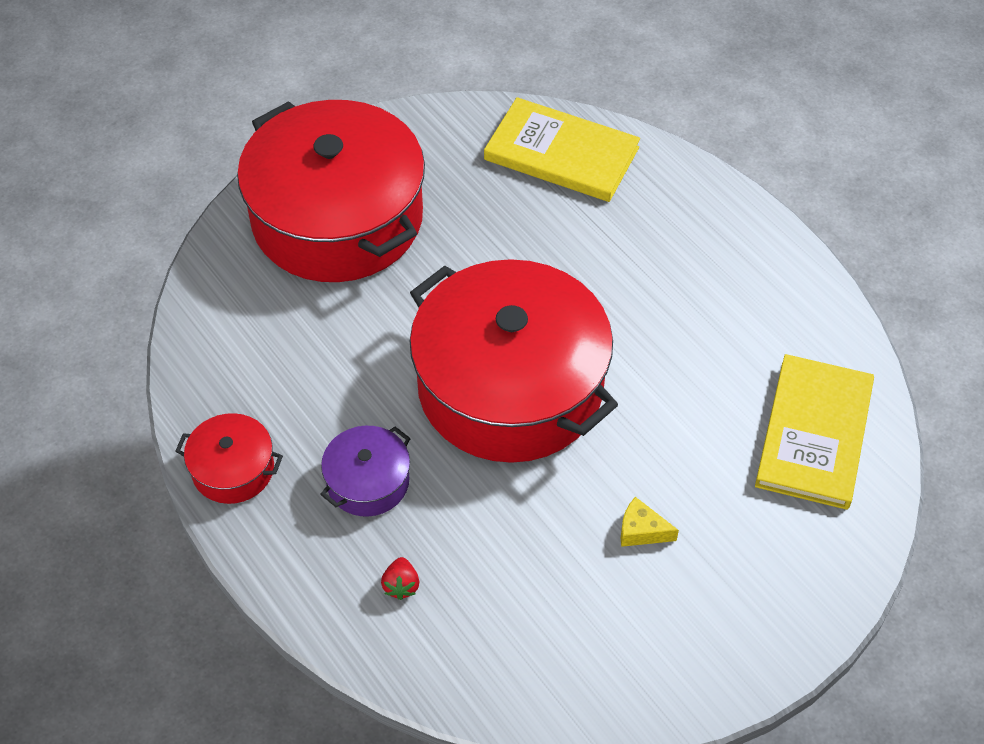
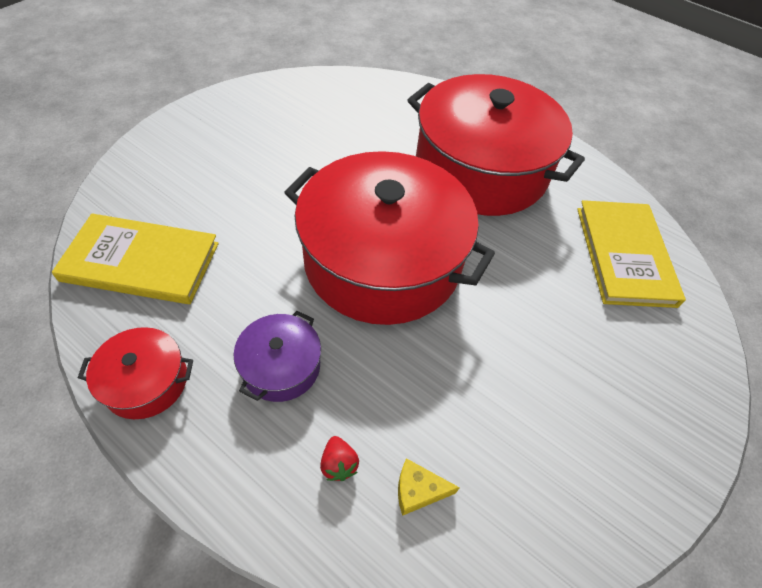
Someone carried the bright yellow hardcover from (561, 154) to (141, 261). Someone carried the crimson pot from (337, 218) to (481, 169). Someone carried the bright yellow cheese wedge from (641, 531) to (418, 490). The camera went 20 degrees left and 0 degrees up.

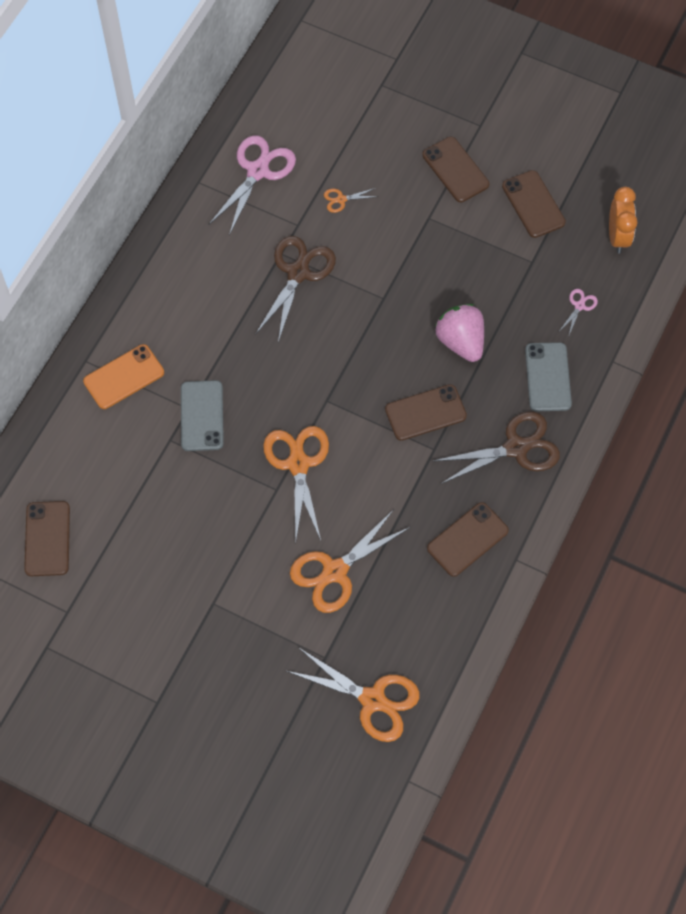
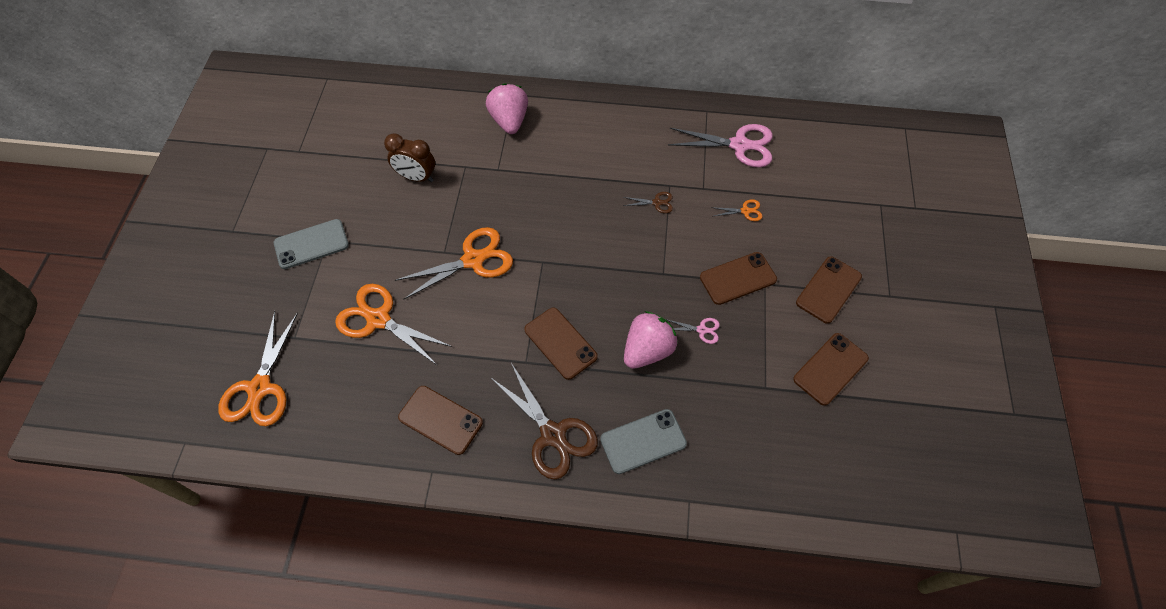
Someone took away the bright orange clock at (617, 237). Someone rotated the bright orange scissors at (341, 199) by 120 degrees clockwise. Someone scaled the dark brown scissors at (298, 273) by 0.46. Someone carried the rosy scissors from (579, 306) to (702, 330). Someone swapped the bright orange phone at (124, 377) for the rosy strawberry at (509, 121). Someone carried the gray phone from (202, 416) to (311, 244). Someone carried the dark brown phone from (47, 539) to (738, 278). Someone put down the dark brown clock at (416, 177). The camera went 70 degrees right and 5 degrees down.

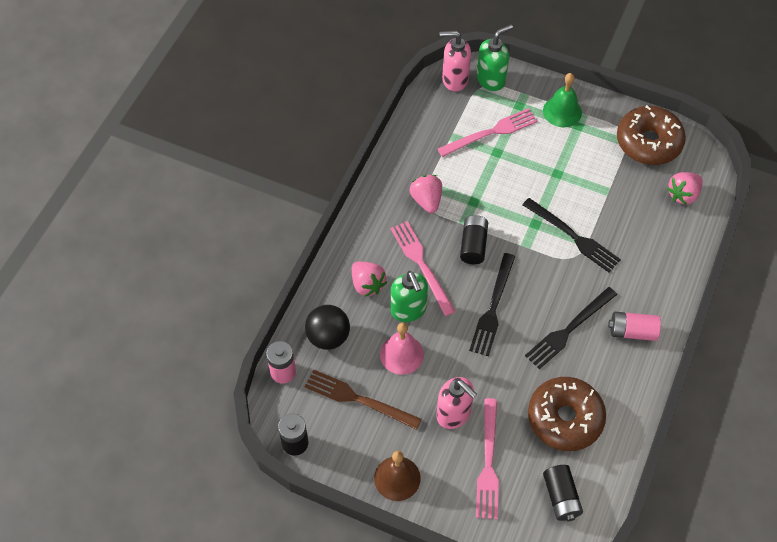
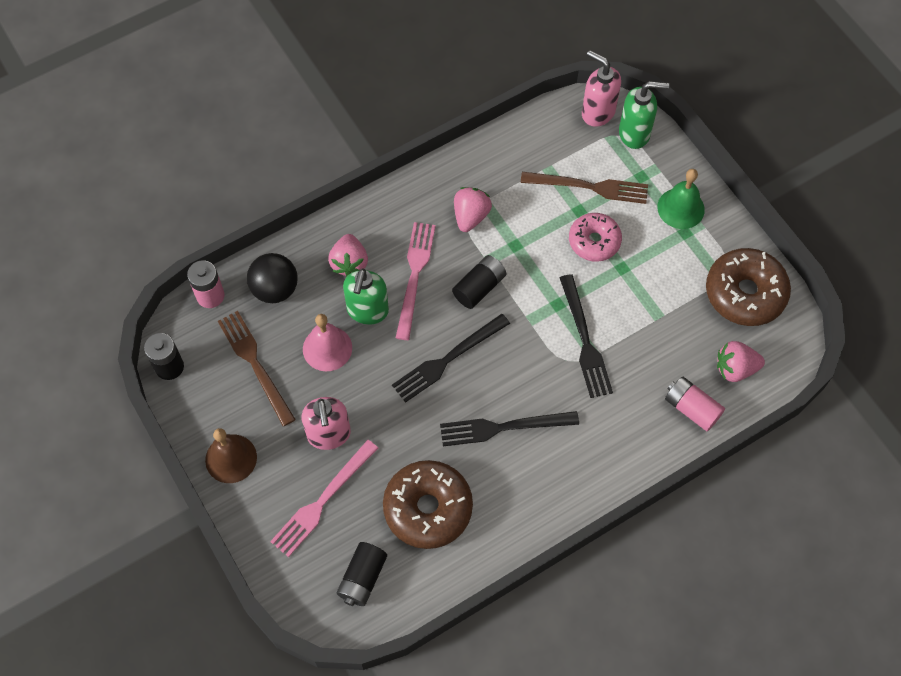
Someone repainted the rosy fork at (490, 133), which became the dark brown fork at (589, 187). Someone carried the rosy power cell from (632, 331) to (691, 408). Someone put down the rosy donut at (594, 241). The camera went 35 degrees right and 5 degrees up.

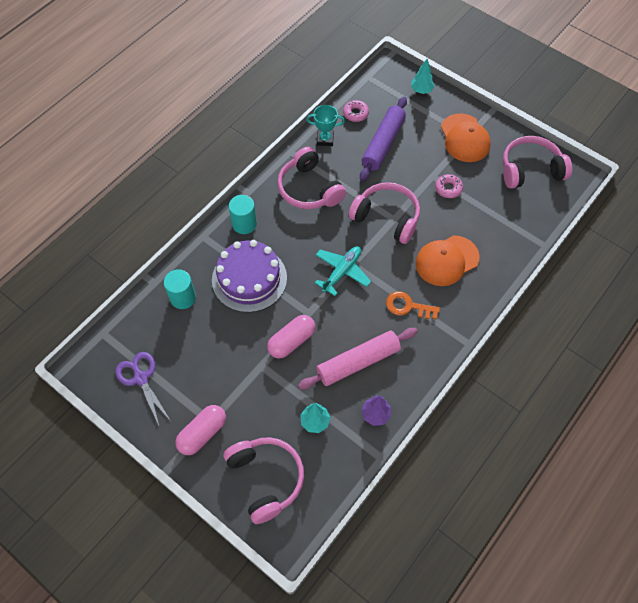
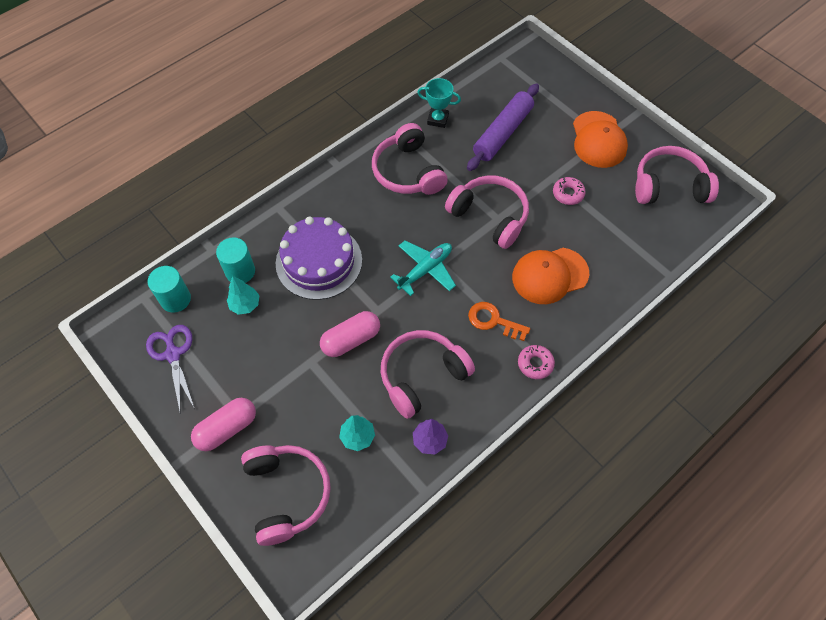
Someone carried the aqua toy tree from (421, 90) to (245, 305). Someone carried the rosy donut from (355, 113) to (535, 364). Someone carried the aqua cylinder shape from (244, 224) to (175, 299). Someone swapped the rosy dough roller at (358, 362) for the rosy headphones at (422, 376). The camera went 10 degrees right and 0 degrees up.

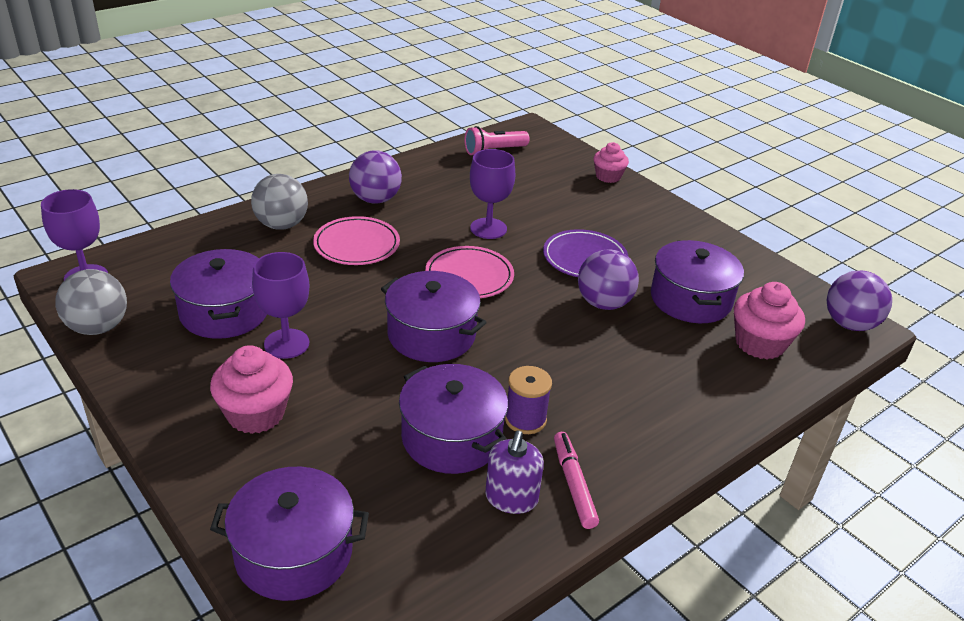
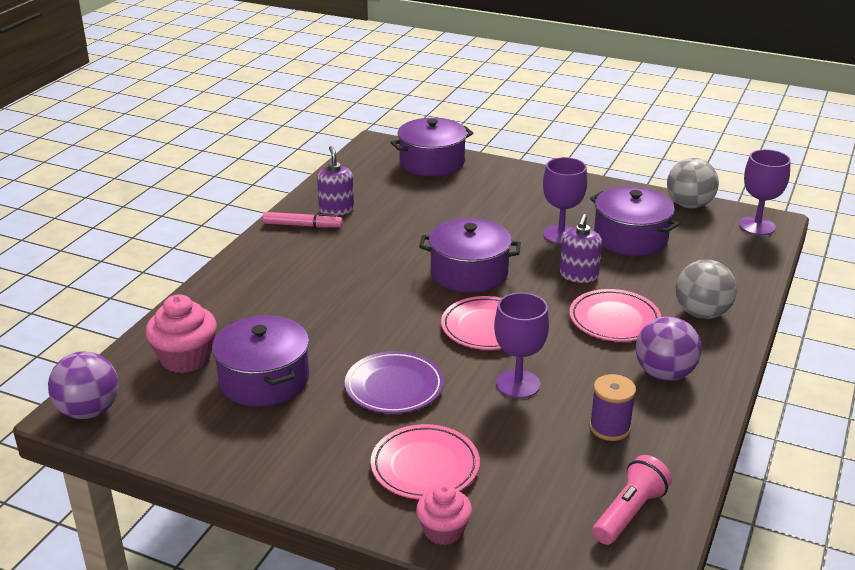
Someone took away the purple ball at (603, 303). Someone took away the rosy fairy cake at (256, 414). Someone took away the purple pot at (452, 437). Someone carried the purple reel of thread from (525, 419) to (610, 428). Someone rotated the rosy marker at (573, 484) by 45 degrees counterclockwise. Someone put down the purple soap dispenser at (578, 275). Someone put down the rosy plate at (425, 466). The camera went 155 degrees right and 5 degrees down.

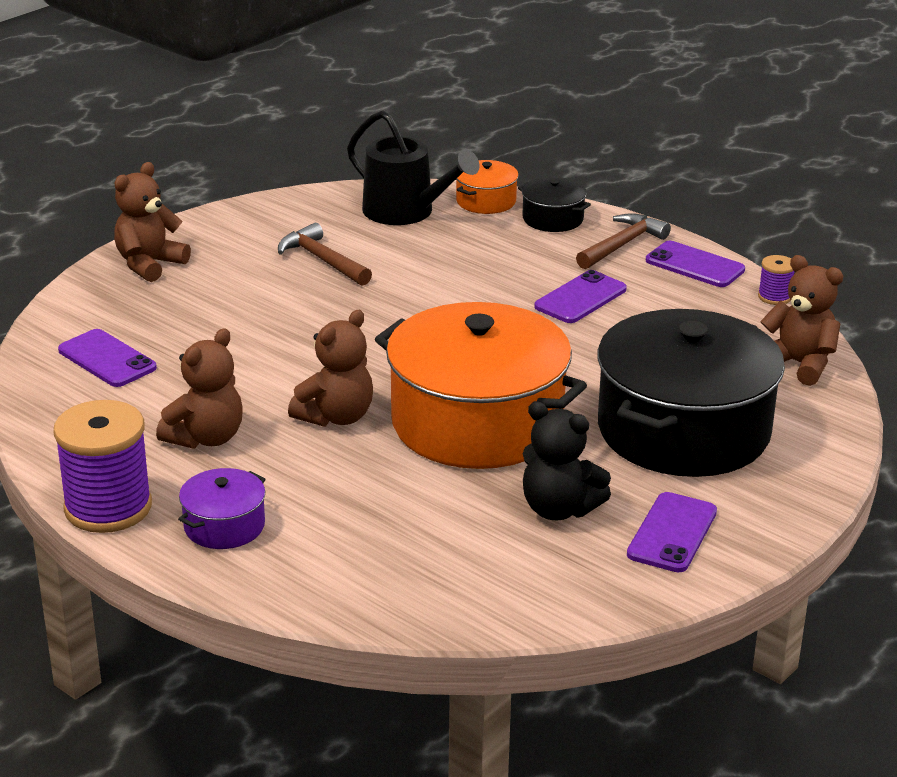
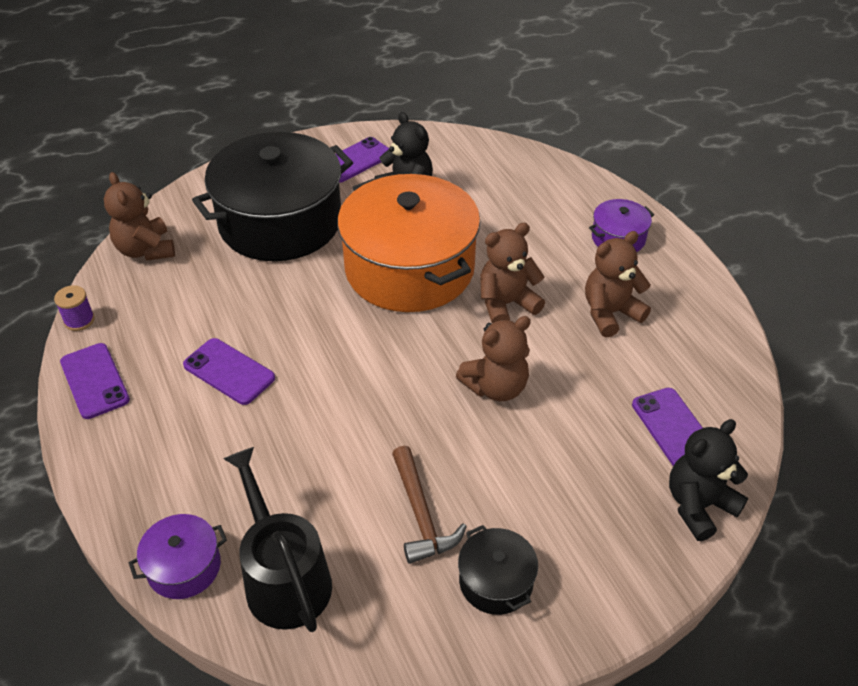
Someone repainted the bright orange pot at (486, 201), which became the purple pot at (184, 567). Someone carried the dark brown teddy bear from (149, 264) to (496, 387). Someone carried the black pot from (552, 219) to (496, 581). Someone took away the dark brown hammer at (622, 245). Someone rotated the purple phone at (580, 298) by 60 degrees clockwise. Someone took away the purple reel of thread at (108, 507). Someone put down the black teddy bear at (698, 505). The camera went 155 degrees left and 15 degrees up.

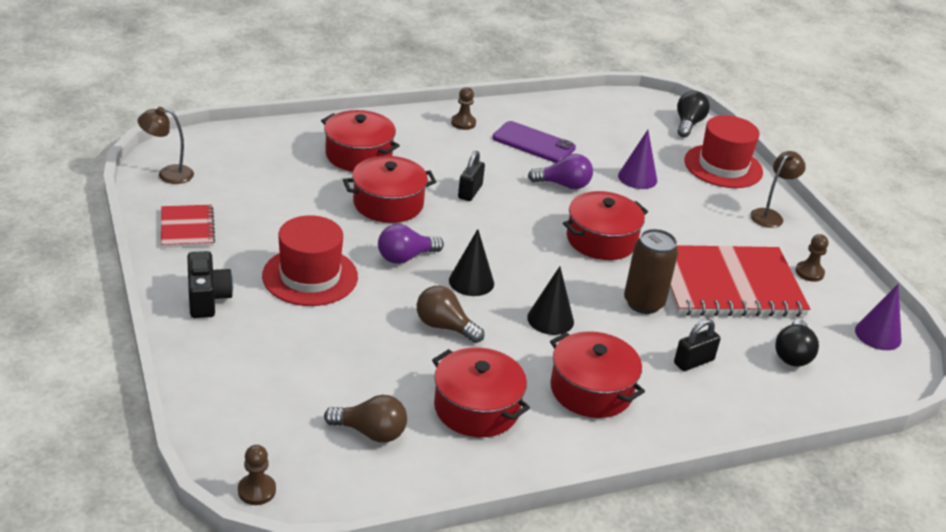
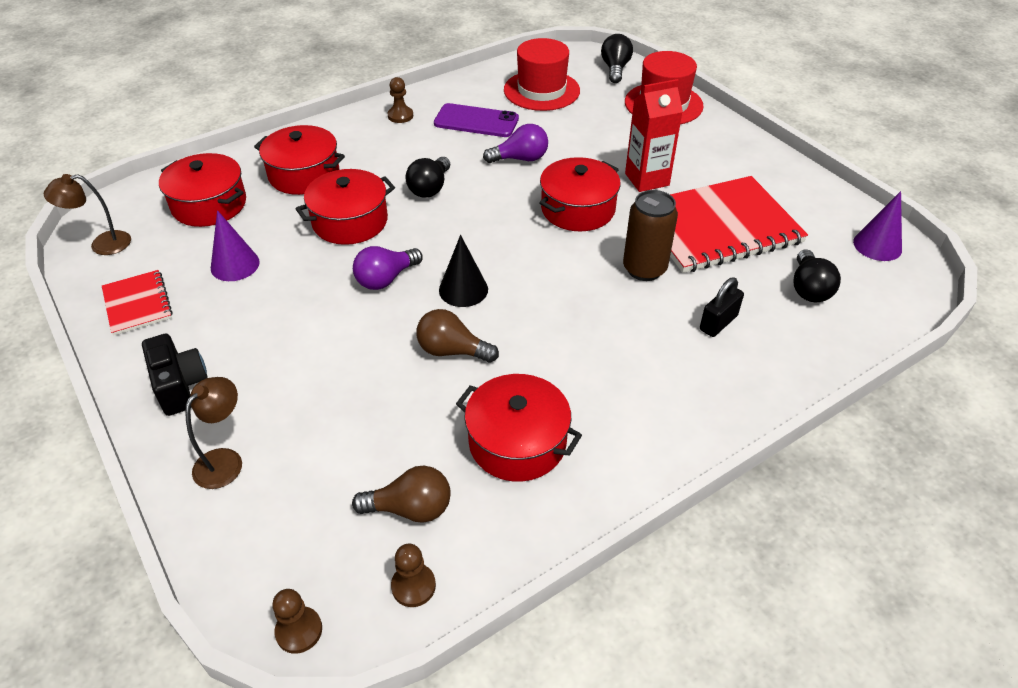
Someone carried the purple cone shape from (637, 178) to (235, 265). Someone swapped the black lock at (470, 192) for the black bulb at (430, 188). Someone carried the dark brown reading lamp from (770, 215) to (225, 460). Someone carried the crimson hat from (310, 276) to (541, 90). Someone carried the dark brown chess pawn from (809, 272) to (413, 586). Someone took away the black cone shape at (550, 319). Someone carried the crimson pot from (591, 390) to (209, 205). Someone put down the crimson carton at (647, 179). The camera went 10 degrees left and 10 degrees up.

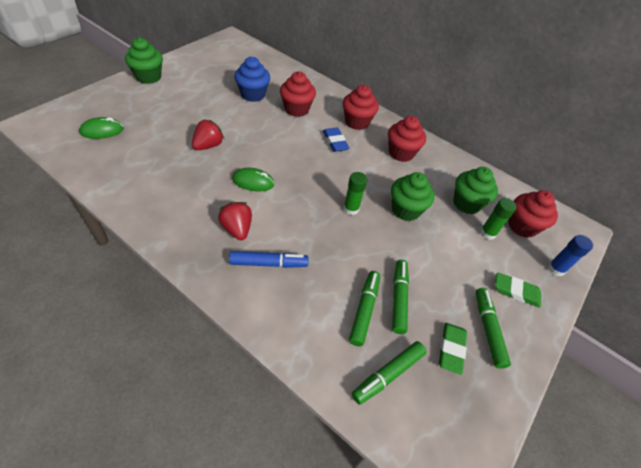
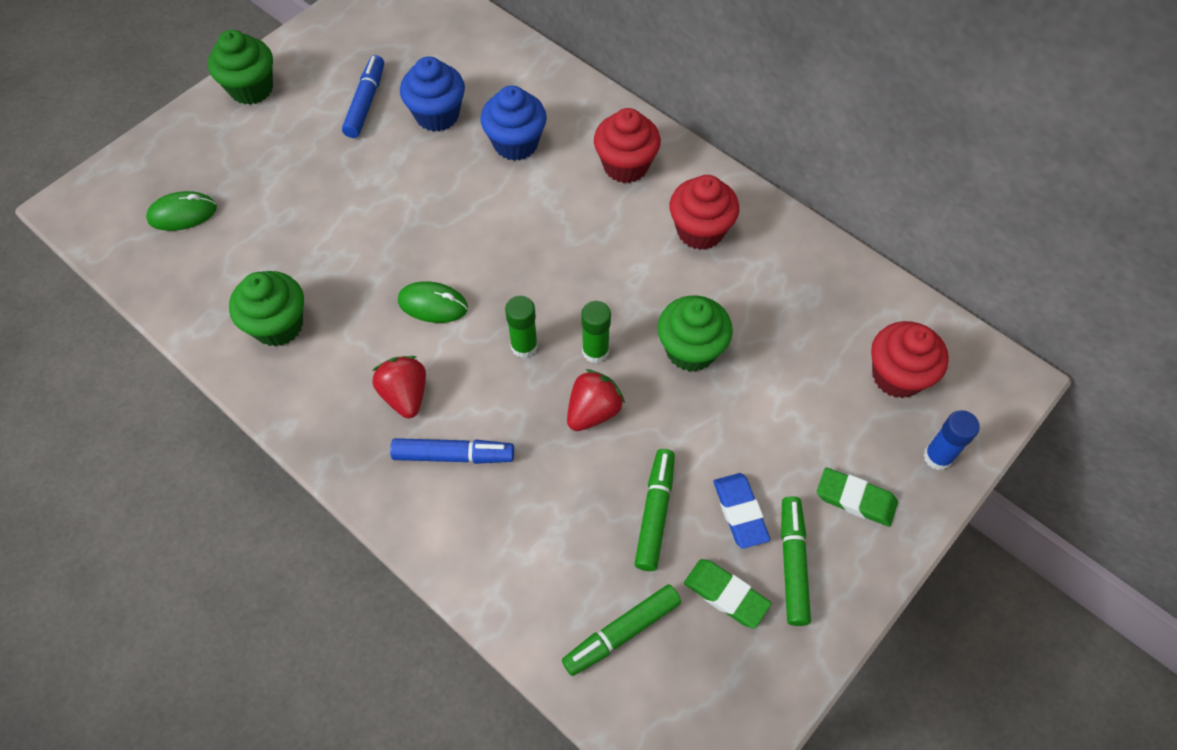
Someone repainted the crimson fairy cake at (296, 109), which became the blue fairy cake at (516, 143). Someone carried the crimson strawberry from (208, 146) to (593, 411). Someone carried the blue gum eraser from (335, 142) to (740, 512). Someone carried the green fairy cake from (466, 203) to (278, 325). Someone carried the green stick of glue from (487, 233) to (524, 346). Someone took away the green marker at (364, 310). Someone rotated the green gum eraser at (451, 349) by 75 degrees counterclockwise. Someone put down the blue marker at (366, 102). The camera went 10 degrees right and 10 degrees up.

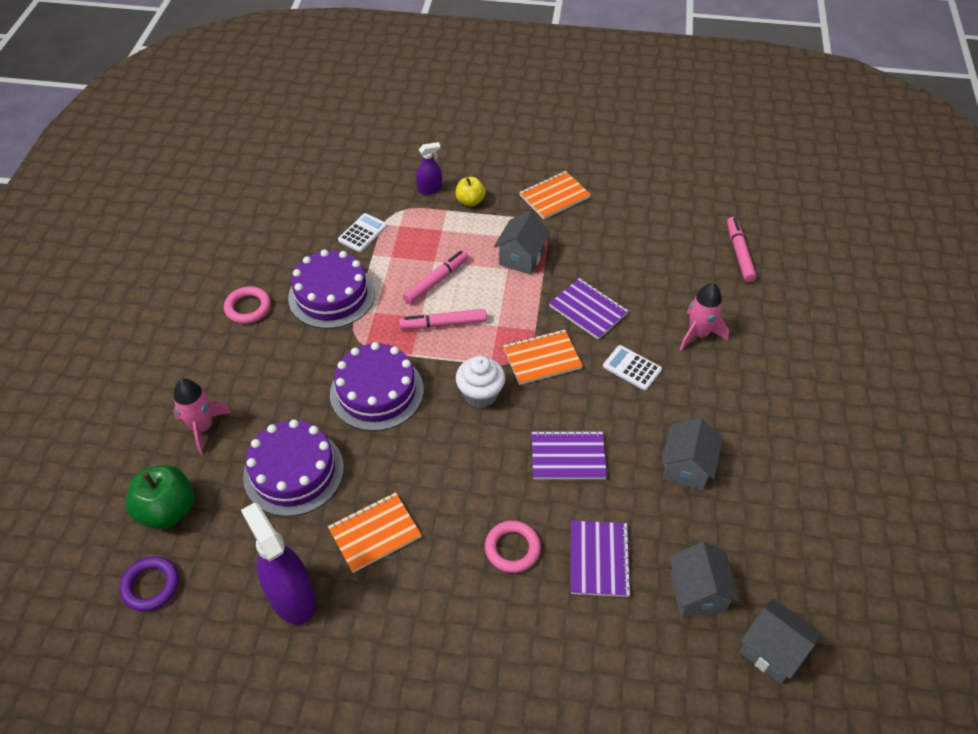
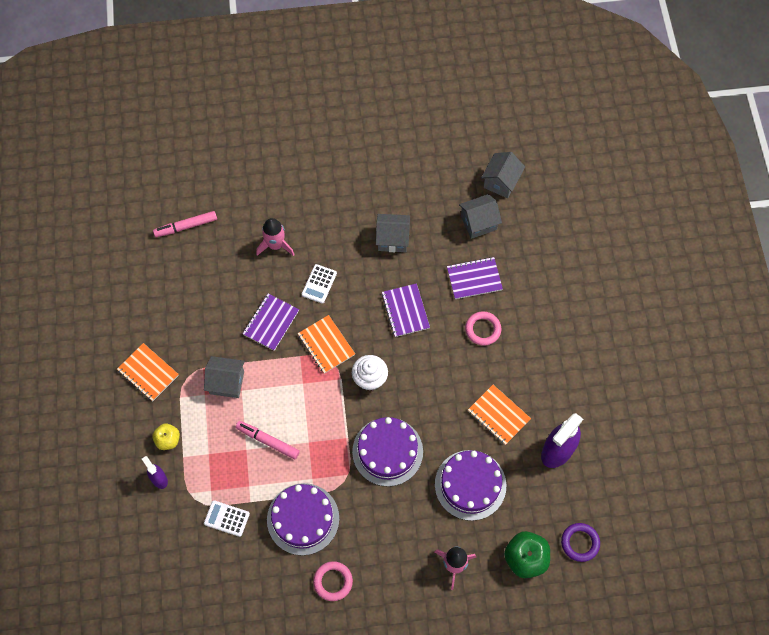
Someone took away the rosy marker at (443, 324). The camera went 105 degrees left and 15 degrees up.

